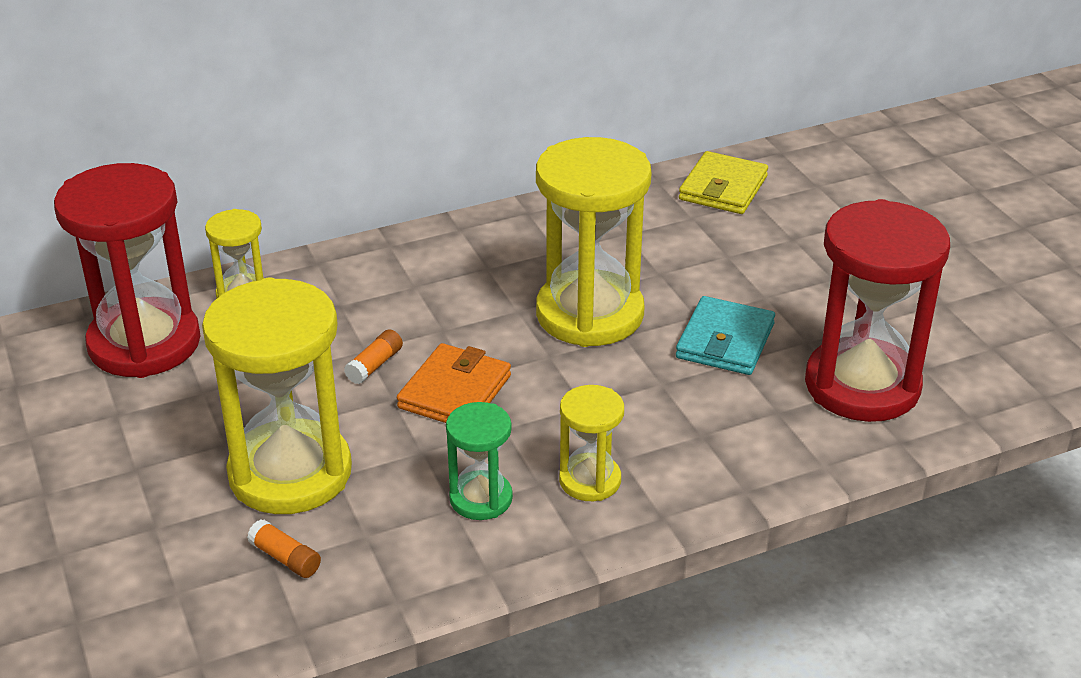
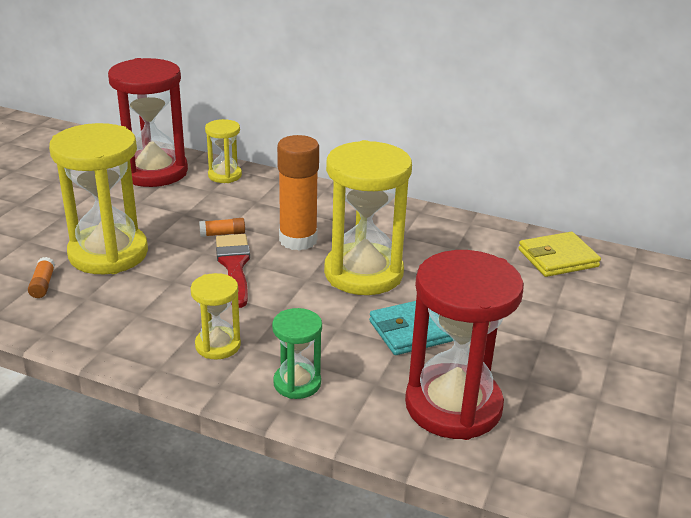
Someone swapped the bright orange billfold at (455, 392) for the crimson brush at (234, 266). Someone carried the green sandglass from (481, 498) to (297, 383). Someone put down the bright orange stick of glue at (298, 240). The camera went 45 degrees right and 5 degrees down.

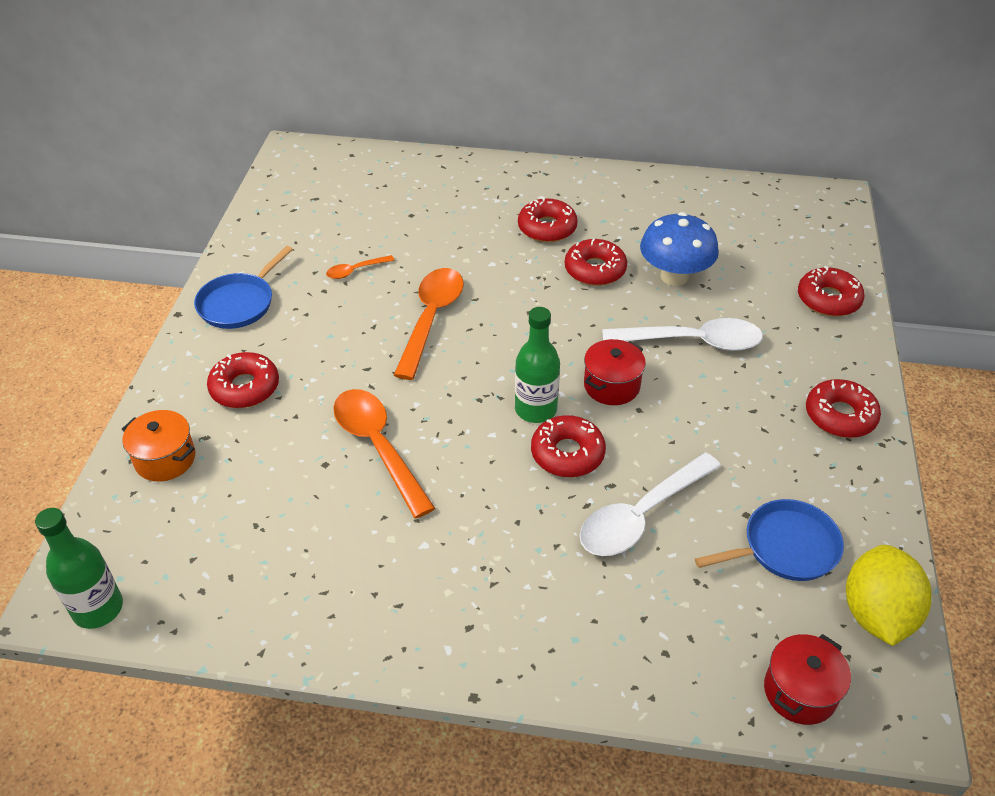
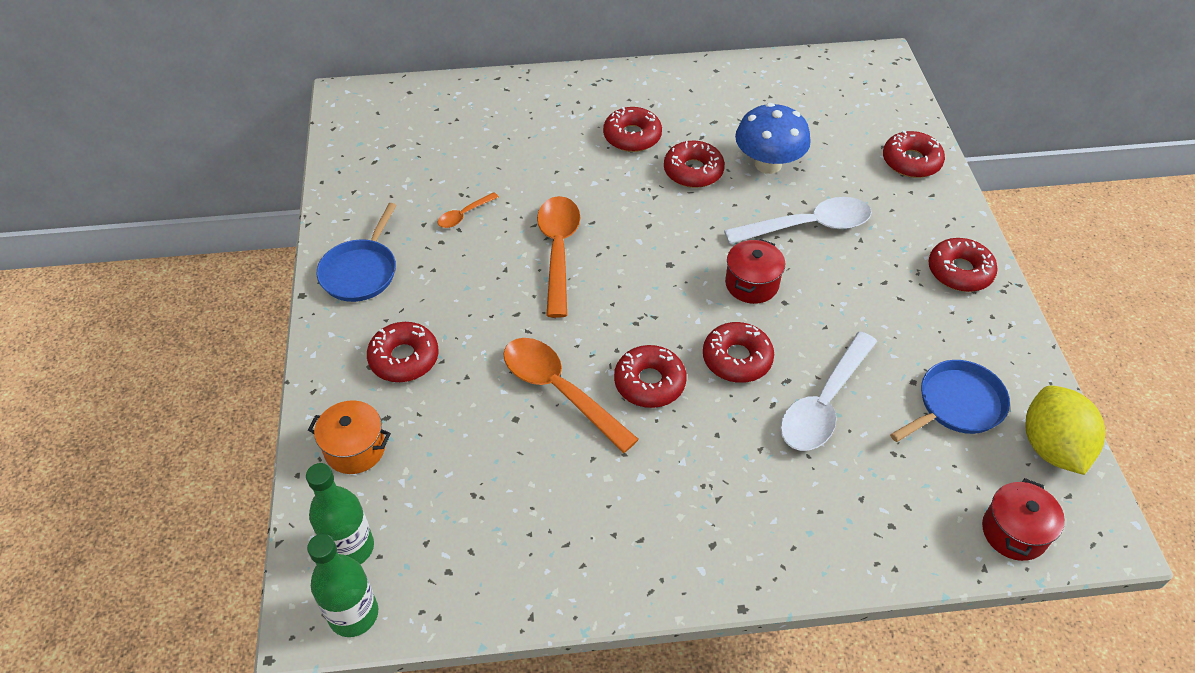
Someone carried the green drink bottle from (535, 409) to (350, 548). Someone put down the crimson donut at (649, 382). The camera went 15 degrees left and 5 degrees up.

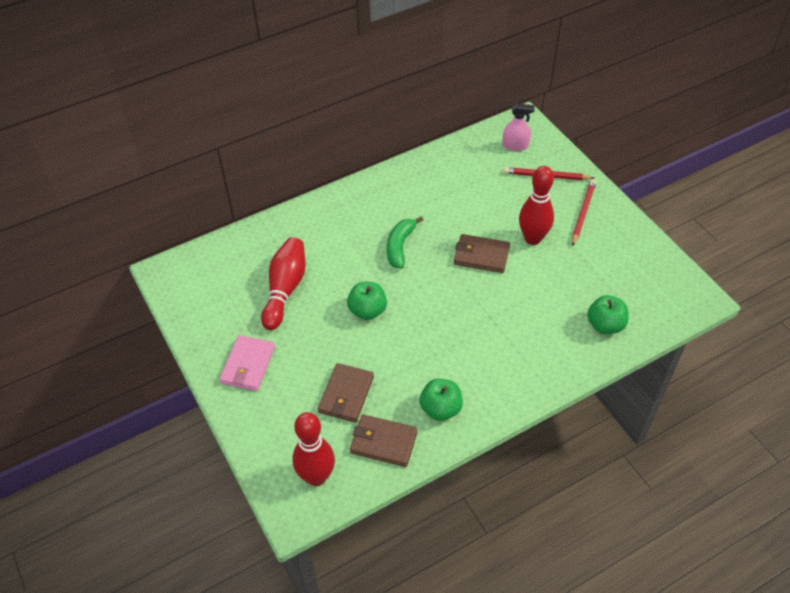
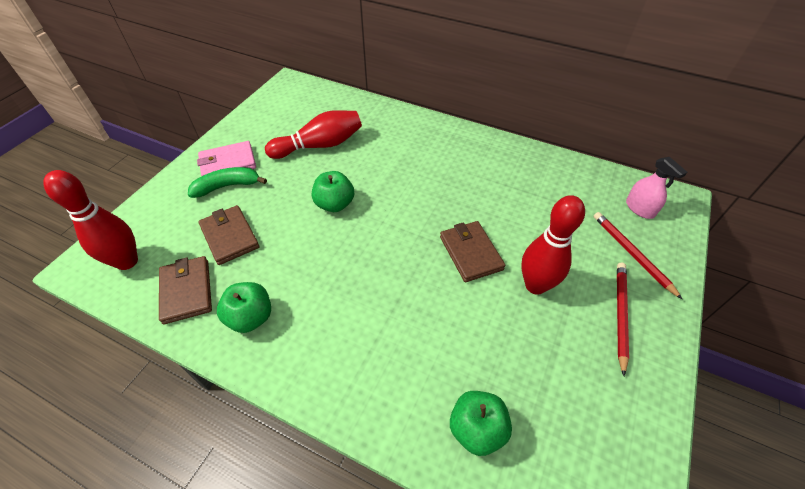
Someone rotated the crimson pencil at (583, 213) by 60 degrees counterclockwise. Someone carried the green banana from (400, 246) to (227, 186). Someone rotated the dark brown billfold at (346, 394) by 75 degrees clockwise. The camera went 55 degrees right and 0 degrees up.

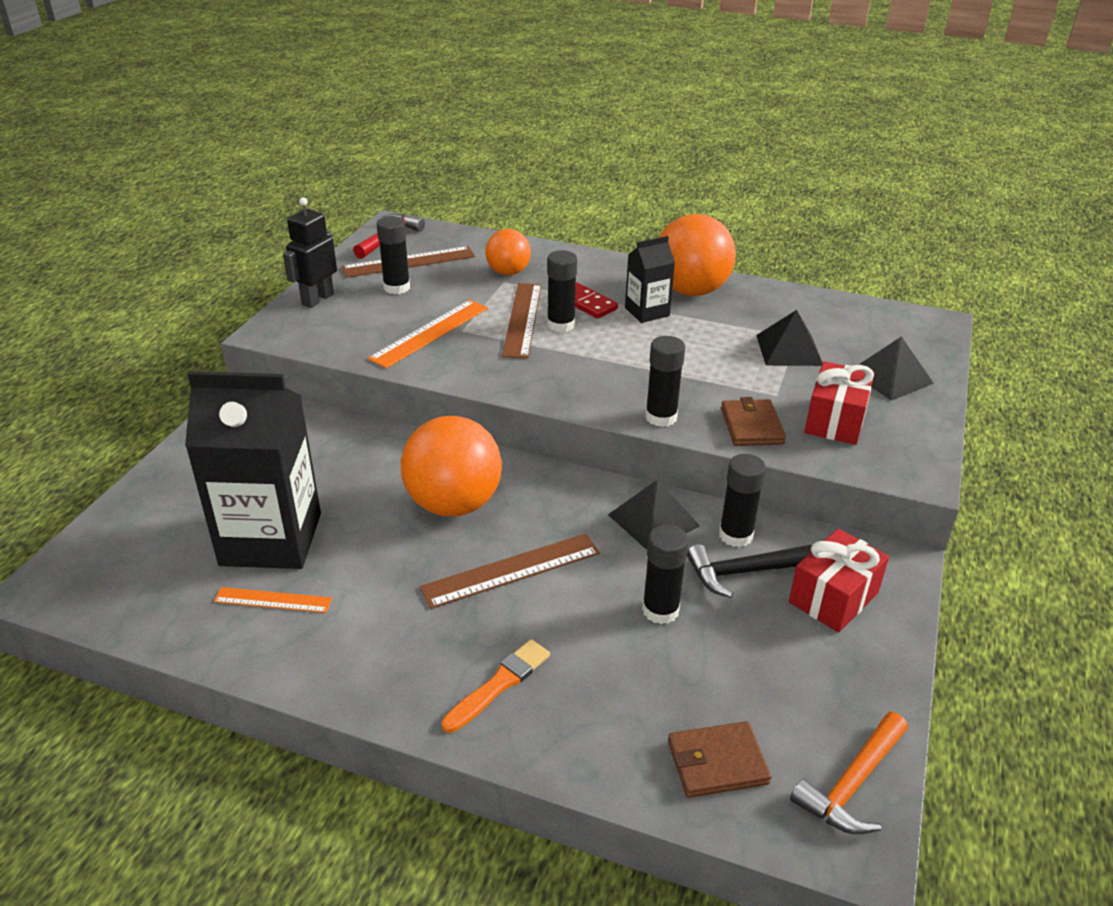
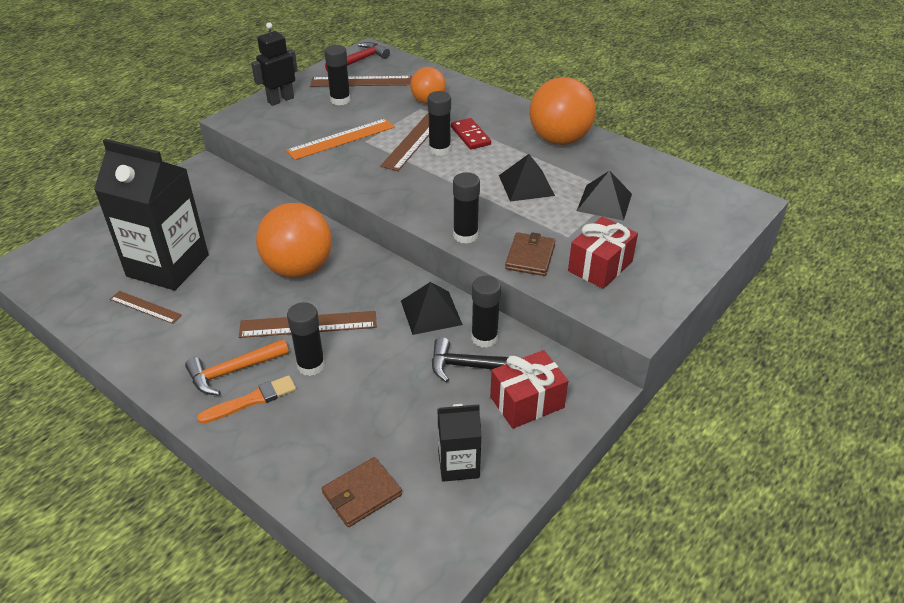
Someone carried the black carton from (647, 312) to (458, 464). Someone carried the black pyramid from (890, 377) to (526, 185). Someone carried the black stick of glue from (660, 610) to (311, 365). Someone repainted the bright orange ruler at (273, 600), which became the dark brown ruler at (145, 307). Someone carried the bright orange hammer from (852, 784) to (233, 371). Someone rotated the dark brown billfold at (717, 762) by 45 degrees counterclockwise. The camera went 20 degrees right and 5 degrees up.

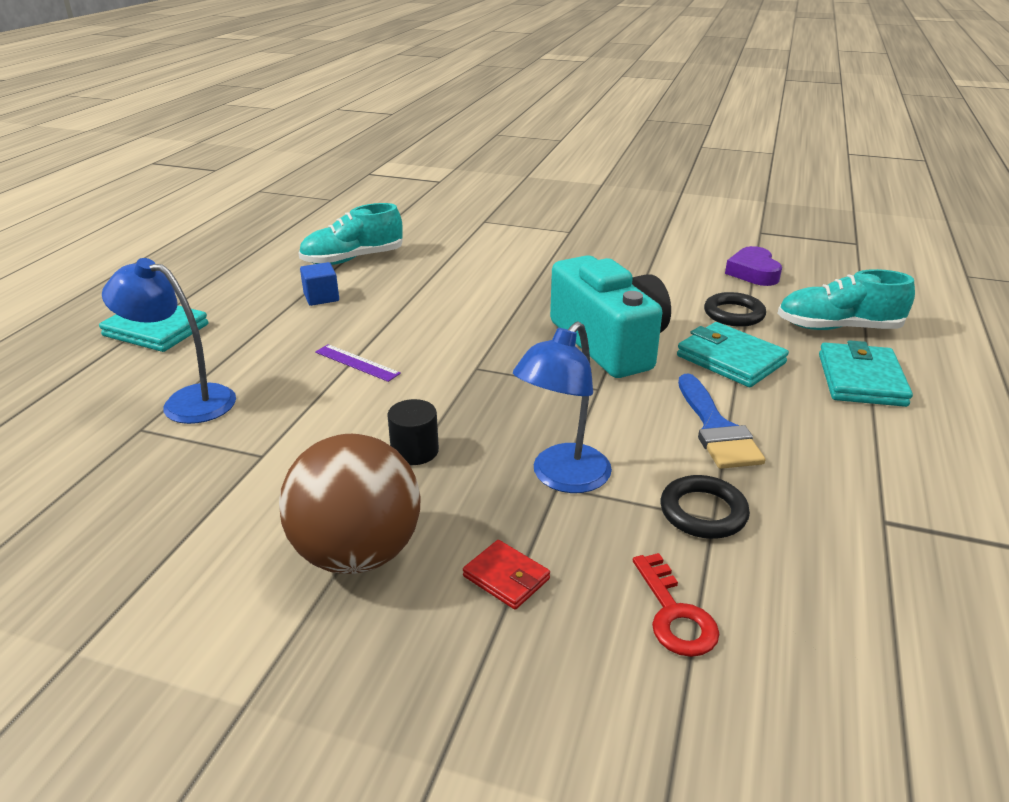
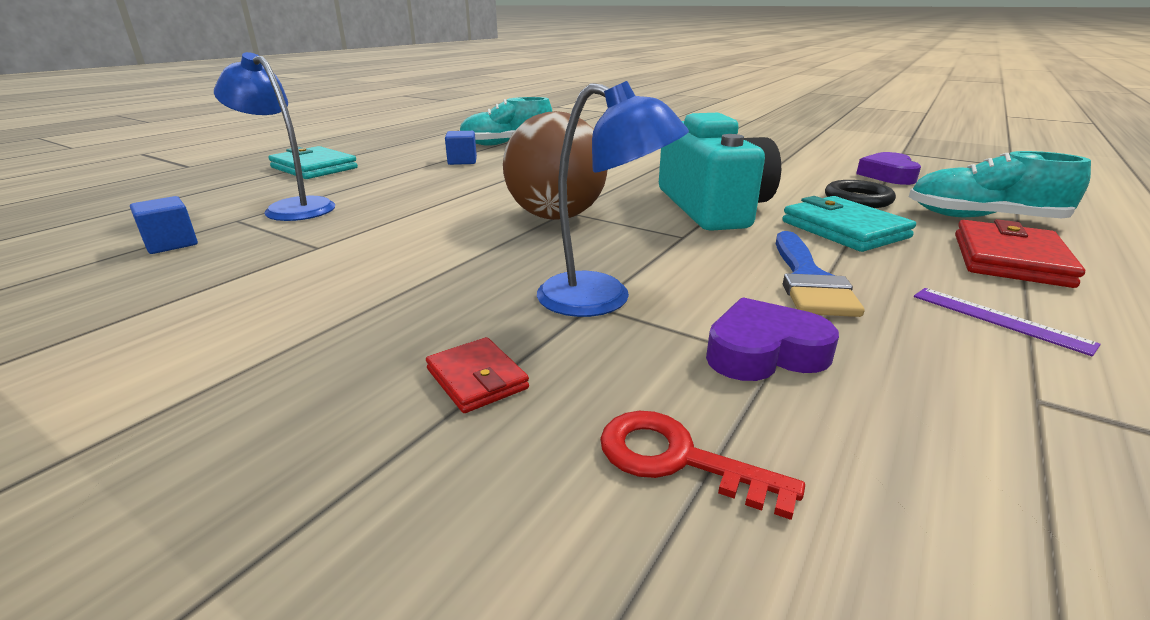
Someone rotated the blue reading lamp at (562, 478) by 120 degrees counterclockwise. Someone repainted the aqua billfold at (861, 380), which became the crimson billfold at (1009, 259). Someone carried the purple ruler from (357, 363) to (999, 319). Someone took away the black cylinder shape at (415, 451). Someone carried the dark brown ball from (357, 553) to (556, 216). Someone swapped the black ring at (703, 512) for the purple love heart at (764, 352). Someone rotated the crimson latchkey at (674, 615) by 120 degrees clockwise. Someone put down the blue cube at (171, 244). The camera went 15 degrees right and 5 degrees down.

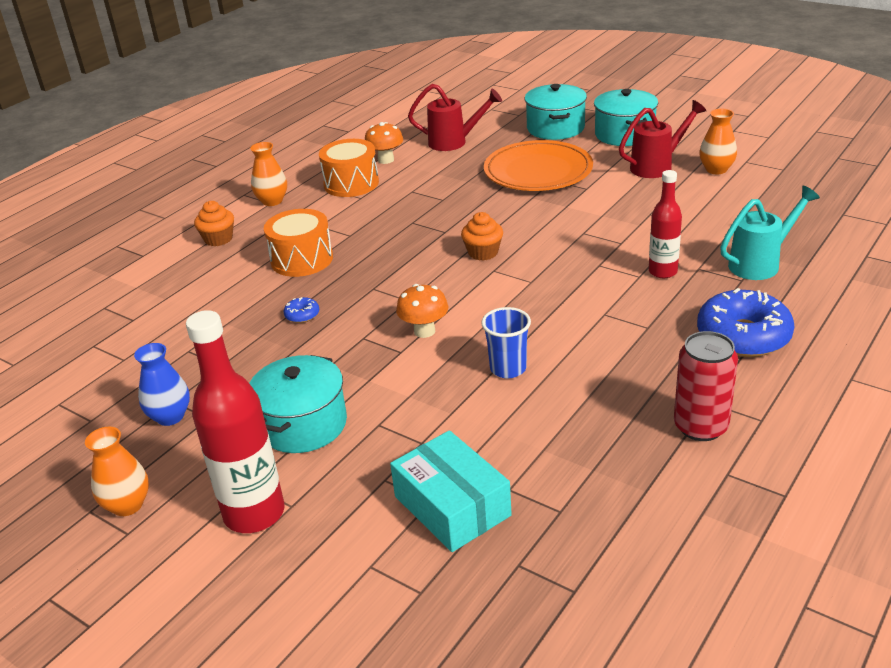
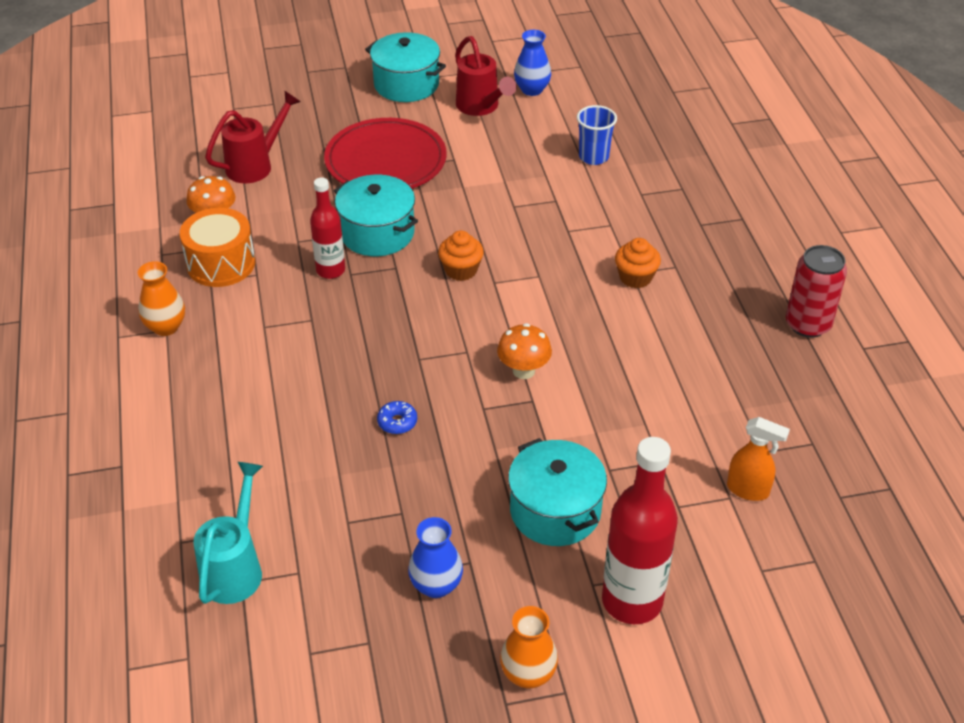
Someone carried the aqua pot from (555, 128) to (377, 233). Someone rotated the crimson watering pot at (657, 166) by 135 degrees clockwise. Someone repainted the bright orange flower vase at (716, 169), which became the blue flower vase at (532, 90). Someone repainted the bright orange plate at (538, 171), which became the crimson plate at (385, 161). Someone carried the crimson drink bottle from (662, 272) to (330, 270). Someone carried the aqua watering pot from (761, 263) to (235, 567). Someone carried the bright orange fairy cake from (218, 239) to (635, 277). Someone took away the bright orange snare drum at (302, 259). Someone took away the blue donut at (743, 336). Someone carried the blue beaker from (508, 368) to (593, 157). Someone swapped the aqua box at (452, 506) for the bright orange spray bottle at (748, 490). The camera went 50 degrees left and 10 degrees up.

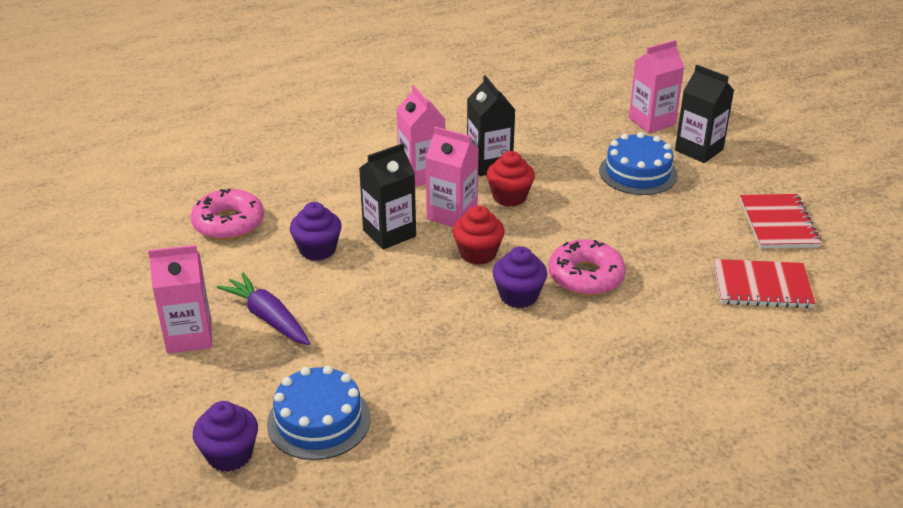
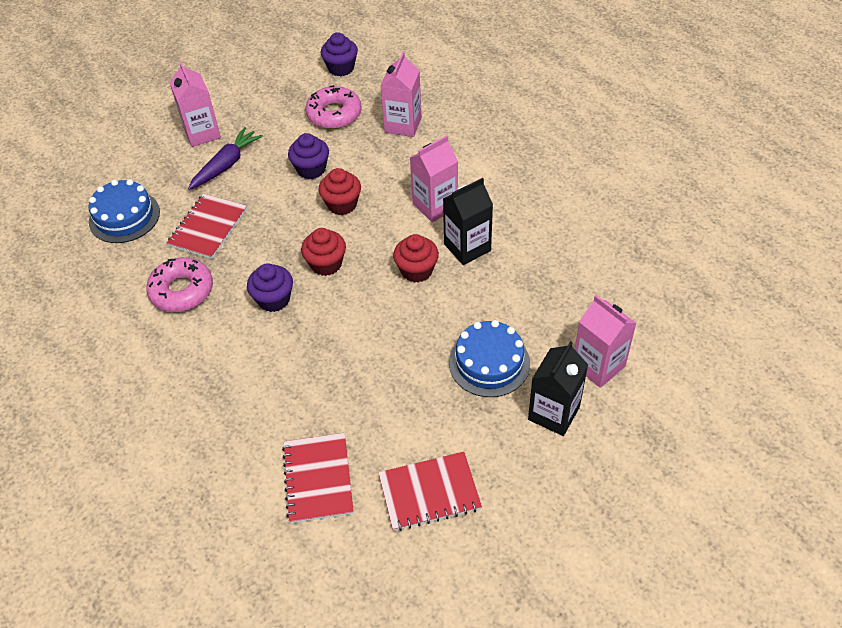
Someone carried the rosy carton from (452, 214) to (403, 125). Someone swapped the black carton at (389, 233) for the crimson fairy cake at (342, 204). Someone carried the rosy donut from (586, 276) to (182, 291). Someone carried the purple fairy cake from (229, 455) to (341, 68). Someone put down the crimson notebook at (208, 228). The camera went 80 degrees right and 15 degrees up.

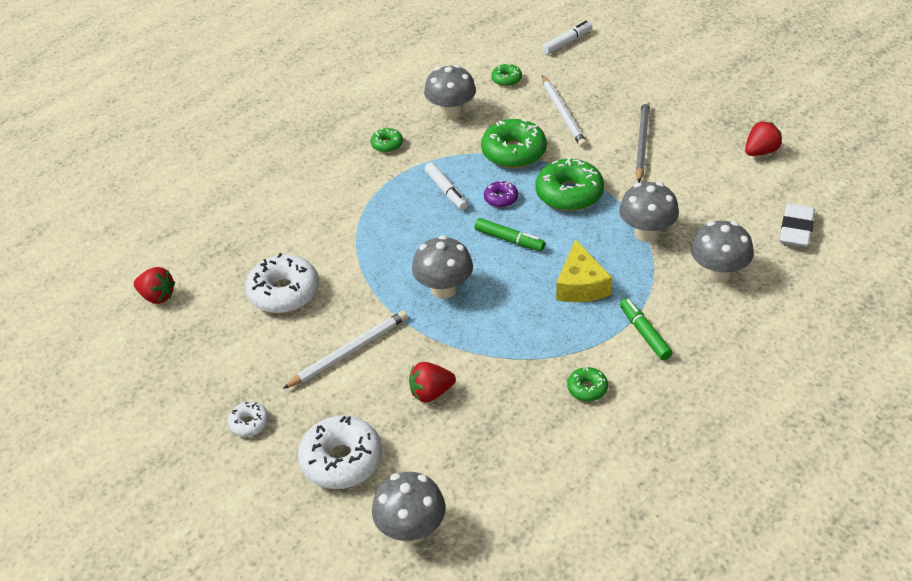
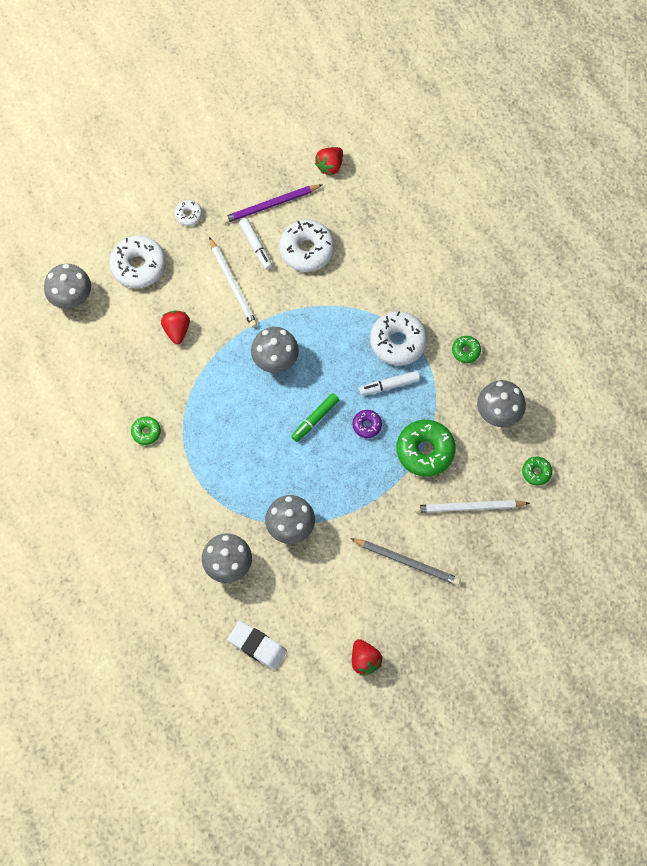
Someone carried the white marker from (567, 42) to (256, 246). Someone took away the green donut at (569, 194). Someone took away the bright yellow cheese wedge at (581, 285). Someone took away the green marker at (644, 333). Someone put down the purple pencil at (270, 205). Someone put down the white donut at (398, 342). The camera went 100 degrees right and 25 degrees up.

